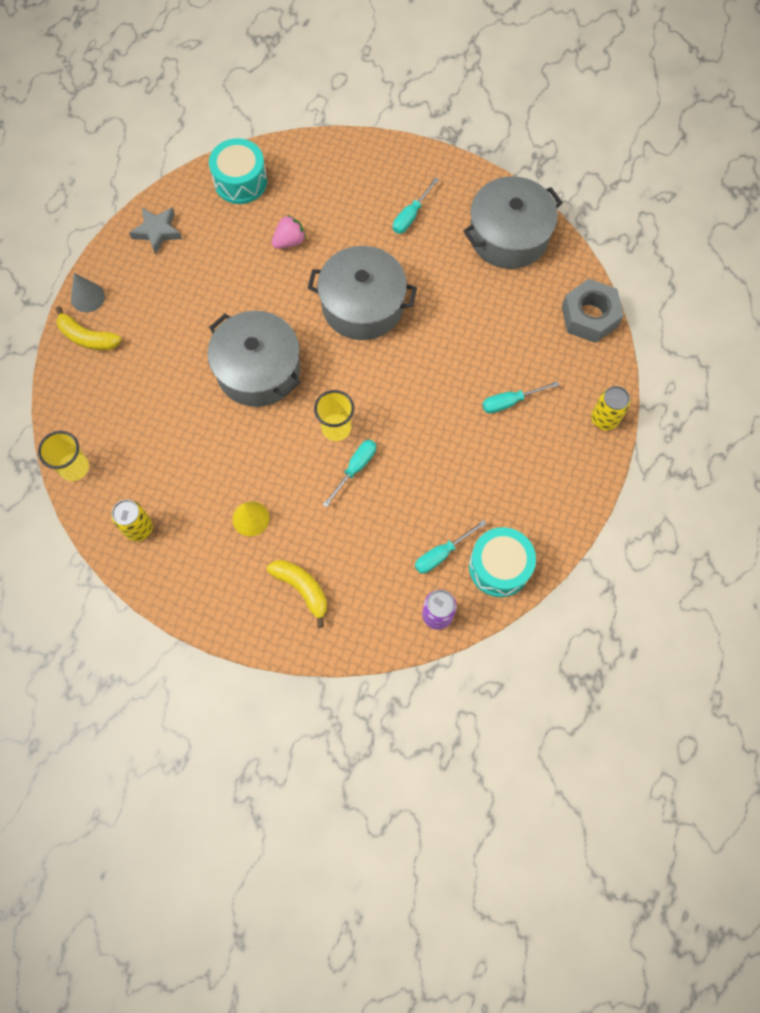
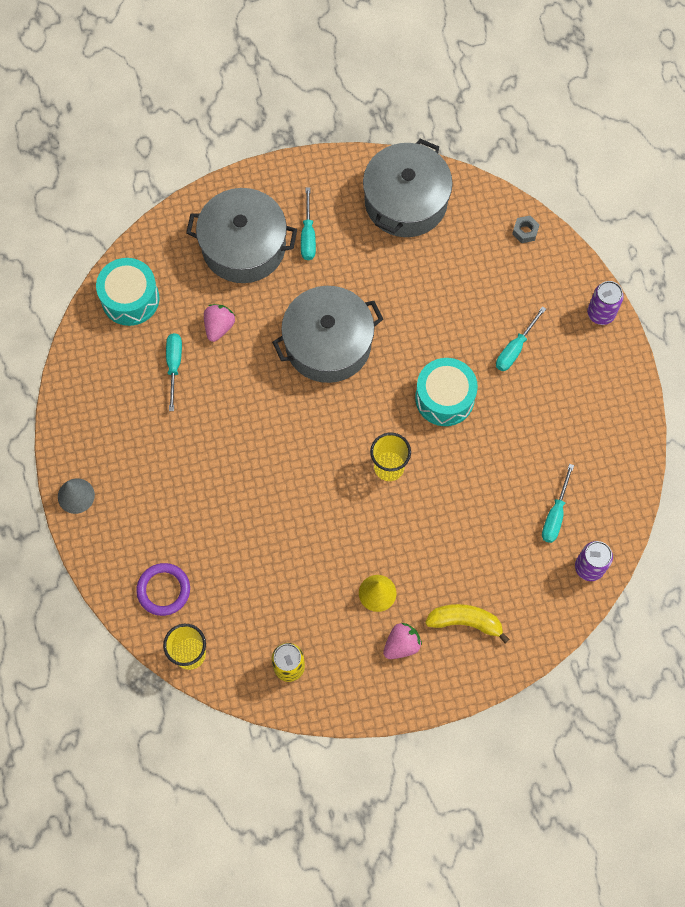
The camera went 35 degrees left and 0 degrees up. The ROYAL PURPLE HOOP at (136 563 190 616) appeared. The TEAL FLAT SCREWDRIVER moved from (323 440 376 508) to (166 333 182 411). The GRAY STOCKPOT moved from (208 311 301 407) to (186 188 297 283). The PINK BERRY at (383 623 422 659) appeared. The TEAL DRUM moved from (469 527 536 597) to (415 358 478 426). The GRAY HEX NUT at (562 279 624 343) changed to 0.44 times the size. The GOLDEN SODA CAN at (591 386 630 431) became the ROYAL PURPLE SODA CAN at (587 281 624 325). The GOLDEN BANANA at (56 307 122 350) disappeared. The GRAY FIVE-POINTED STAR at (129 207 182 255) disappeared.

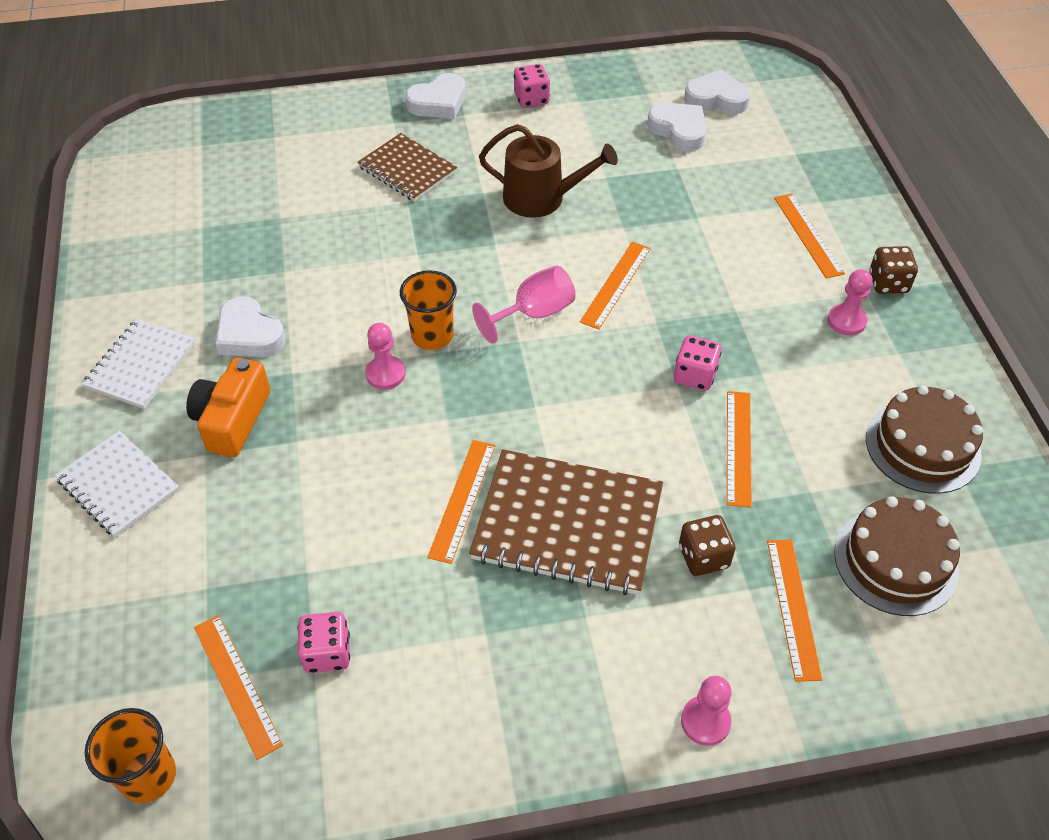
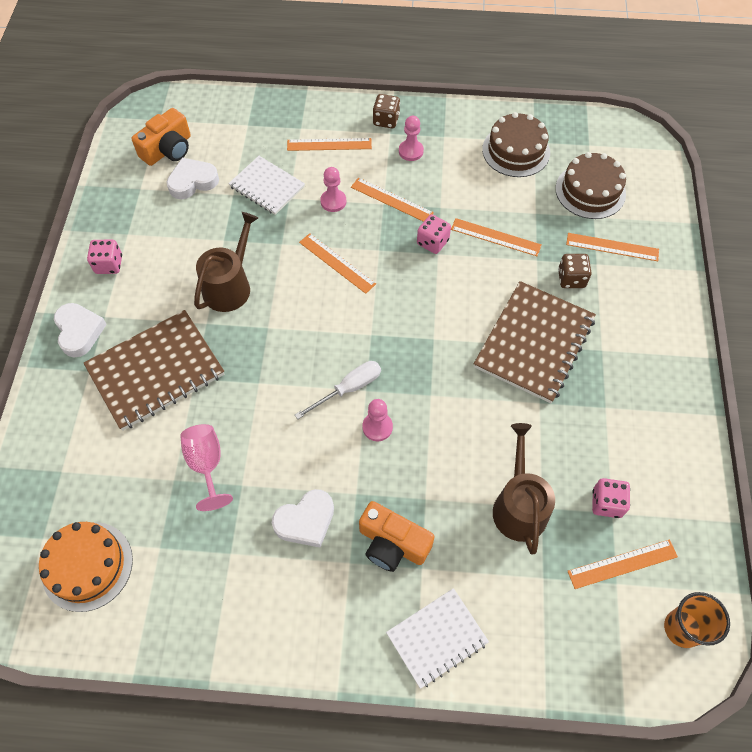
The camera went 75 degrees left and 10 degrees up. The ORANGE-COLOURED LAYER CAKE at (39 522 133 612) appeared. The BROWN NOTEBOOK at (358 133 457 202) changed to 1.62 times the size. The PURE WHITE HEART at (684 69 750 114) was replaced by the ORANGE-COLOURED COMPACT CAMERA at (132 108 191 166). The PINK GOBLET moved from (472 266 576 344) to (180 424 233 511). The PURE WHITE NOTEBOOK moved from (82 319 196 409) to (228 156 305 215). The ORANGE-COLOURED CUP at (400 270 457 350) was replaced by the PURE WHITE FLAT SCREWDRIVER at (295 361 381 419). The PINK PAWN moved from (681 676 732 746) to (320 167 346 212). The ORANGE-COLOURED MEASURING STICK moved from (427 440 495 564) to (351 177 434 222). The BROWN WATERING POT at (493 423 555 555) appeared.

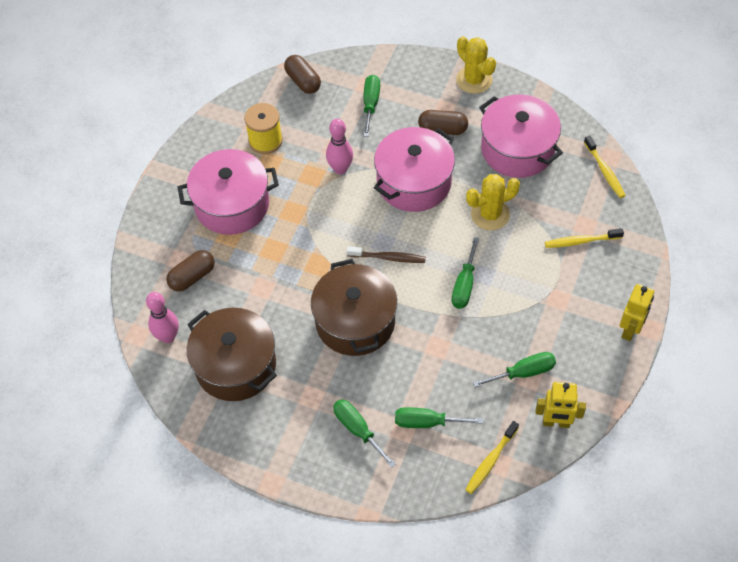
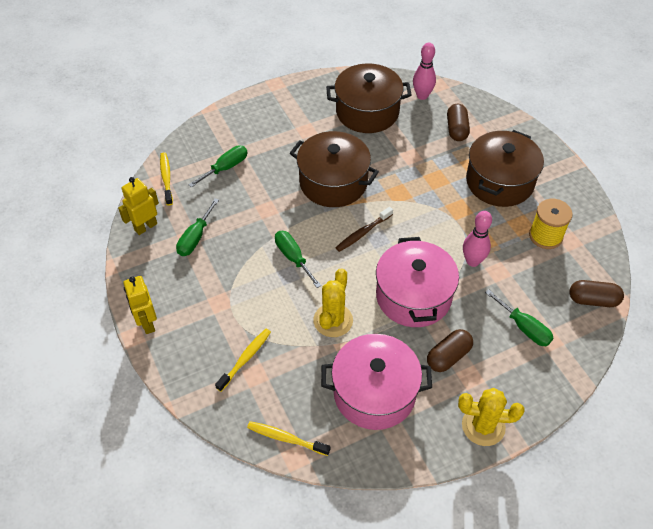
The camera went 130 degrees right and 5 degrees down. The PINK STOCKPOT at (178 149 279 235) became the BROWN STOCKPOT at (466 130 544 207). The EMERALD FLAT SCREWDRIVER at (333 399 396 468) disappeared.

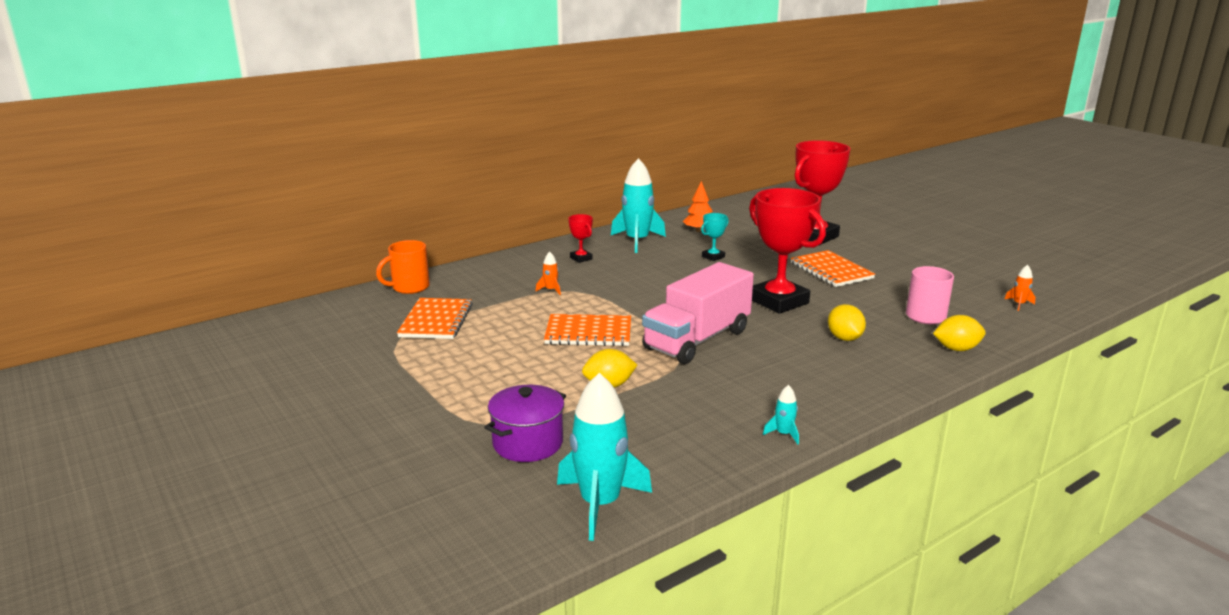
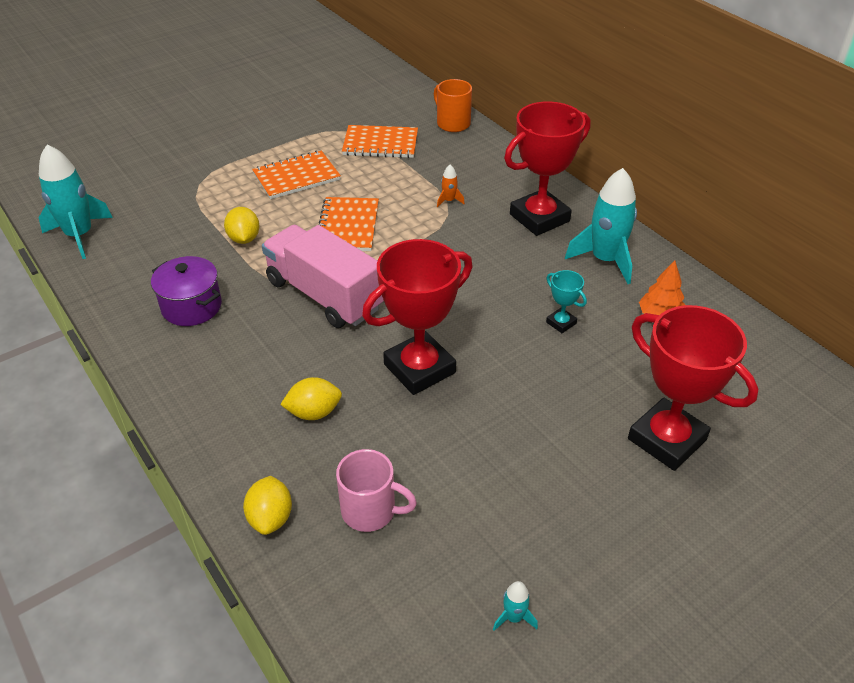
The camera went 90 degrees right and 20 degrees up. The ROYAL PURPLE STOCKPOT moved from (484 385 566 462) to (151 256 222 326). The ORANGE-COLOURED NOTEBOOK moved from (791 250 875 287) to (252 150 341 199). The TEAL SPACESHIP moved from (763 385 799 444) to (493 581 538 631). The RED AWARD CUP at (568 214 593 263) changed to 2.28 times the size. The ORANGE-COLOURED SPACESHIP at (1005 265 1035 311) disappeared.

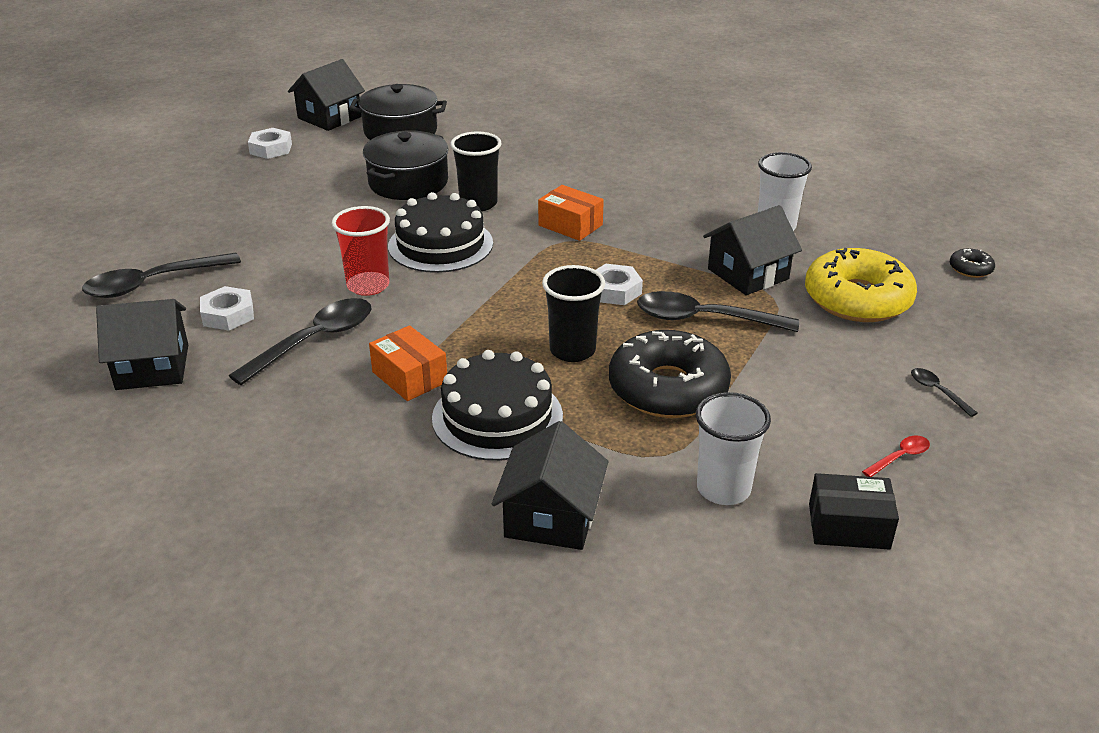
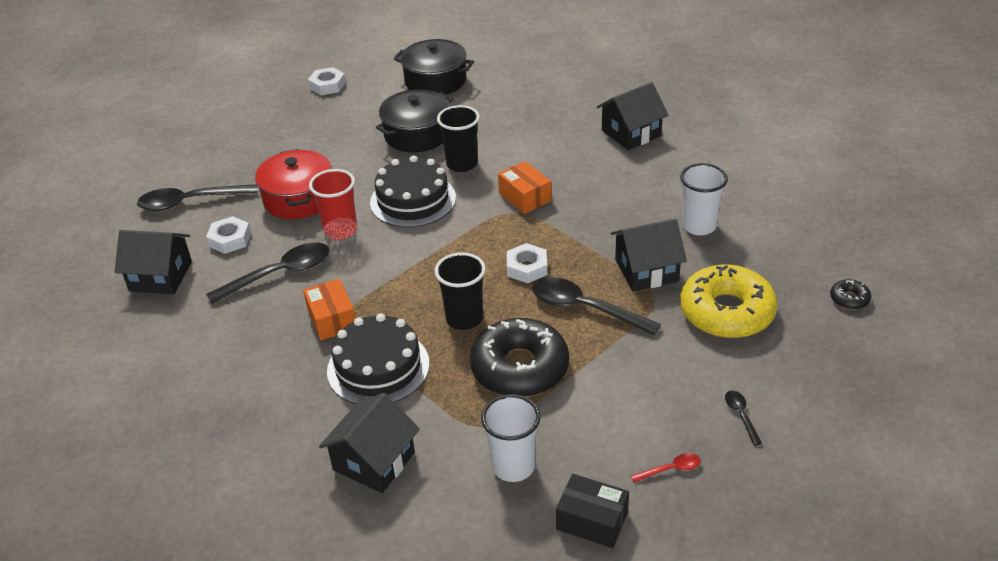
The camera went 20 degrees right and 5 degrees up. The RED STOCKPOT at (255 149 332 219) appeared. The EBONY HOUSE moved from (288 59 365 131) to (597 82 669 150).

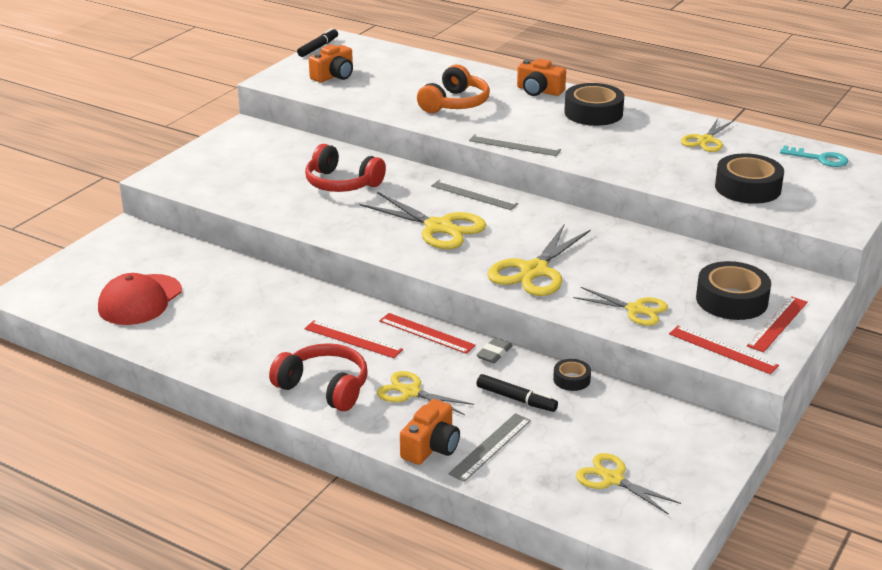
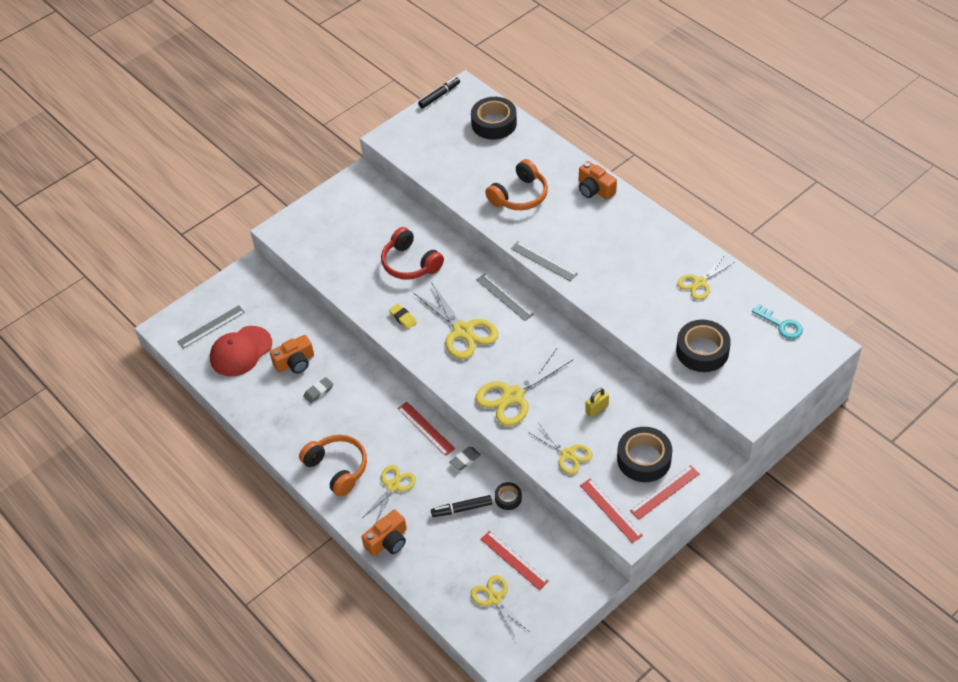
The camera went 20 degrees right and 20 degrees up. The GRAY MEASURING STICK moved from (448 413 531 482) to (177 305 245 349). The ORANGE-COLOURED COMPACT CAMERA moved from (309 44 353 82) to (270 335 314 373). The RED OVER-EAR HEADPHONES at (269 343 368 411) became the ORANGE-COLOURED OVER-EAR HEADPHONES at (299 435 367 497). The GRAY PENCIL ERASER at (303 377 333 404) appeared. The GOLDEN SCISSORS at (377 371 474 415) turned 75 degrees clockwise. The GOLDEN PENCIL ERASER at (389 304 417 329) appeared. The EBONY MARKER PEN at (476 374 558 412) turned 120 degrees clockwise. The EBONY TAPE moved from (564 83 624 126) to (471 97 517 140). The RED MEASURING STICK moved from (304 320 403 358) to (480 531 549 590). The GOLDEN LOCK at (585 388 609 417) appeared.

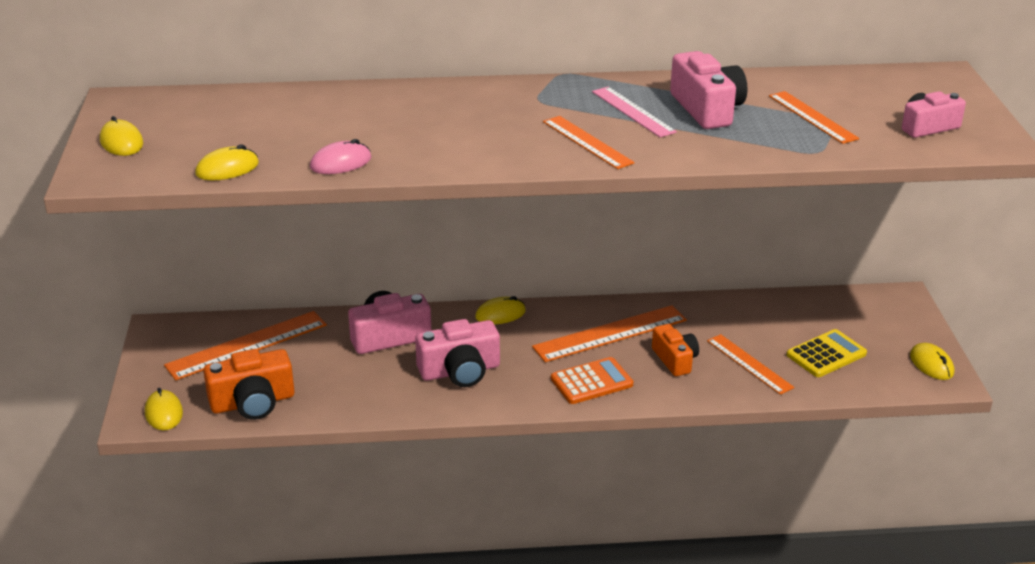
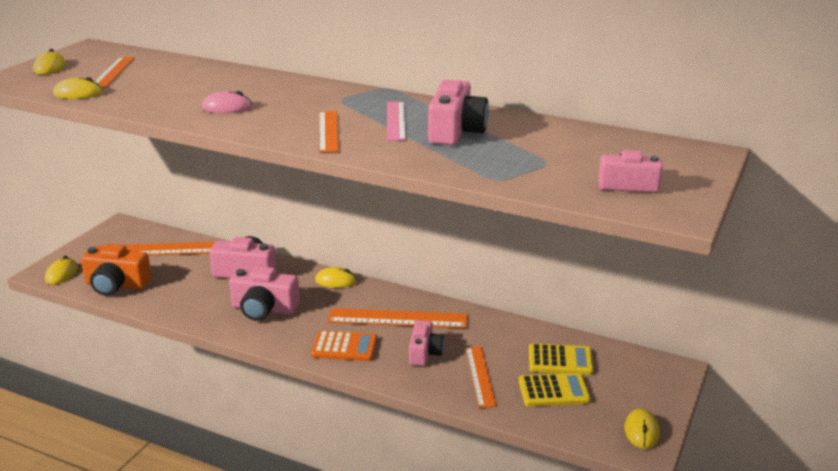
The camera went 30 degrees right and 5 degrees down. The ORANGE-COLOURED MEASURING STICK moved from (769 91 859 144) to (95 57 135 87). The PINK MOUSE moved from (310 139 371 174) to (202 91 253 113). The ORANGE-COLOURED COMPACT CAMERA at (652 324 699 376) became the PINK COMPACT CAMERA at (409 320 444 366). The GOLDEN ADDING MACHINE at (529 343 594 375) appeared.

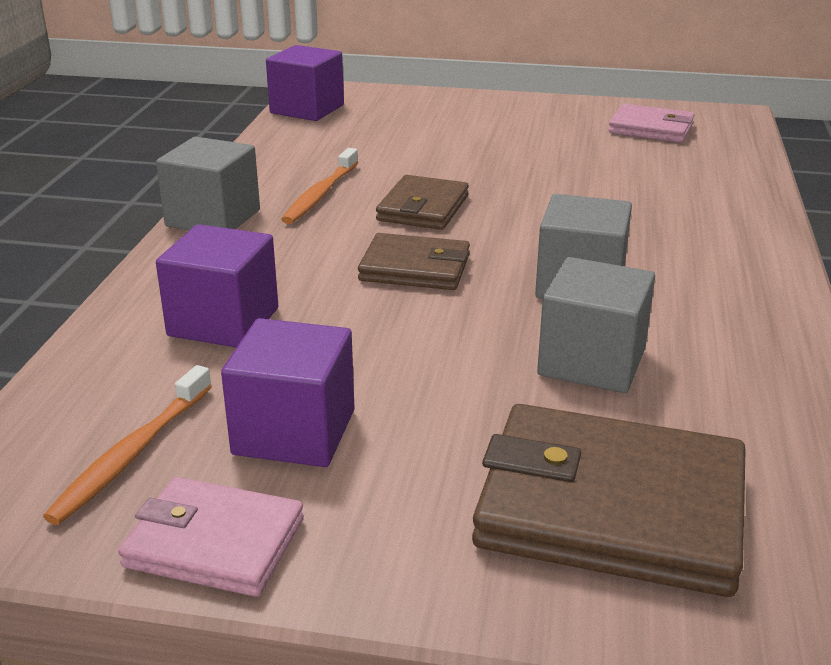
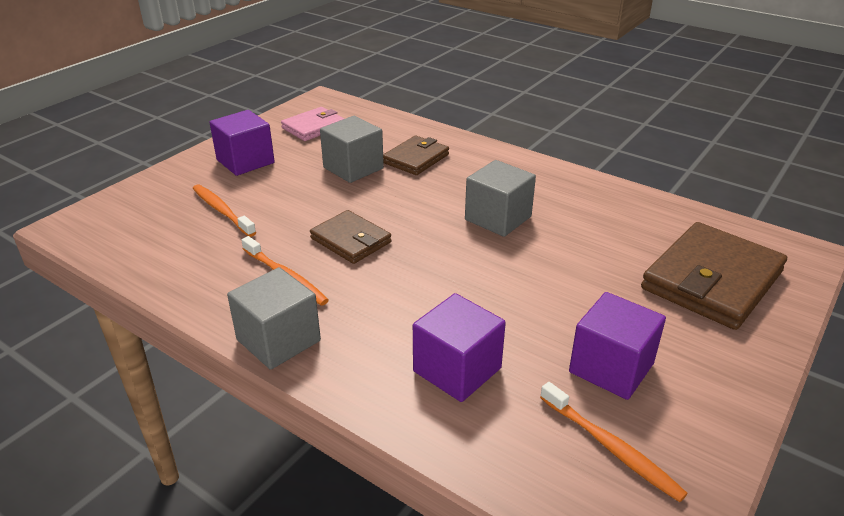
The camera went 65 degrees left and 5 degrees up. The ORANGE-COLOURED DENTAL BRUSH at (193 184 256 237) appeared. The ROYAL PURPLE SOLID CUBE moved from (266 45 344 121) to (209 110 275 176). The GRAY SOLID CUBE moved from (537 257 655 393) to (320 116 384 183). The BROWN WALLET moved from (358 233 470 290) to (383 135 449 175). The PINK WALLET at (118 477 304 597) disappeared.

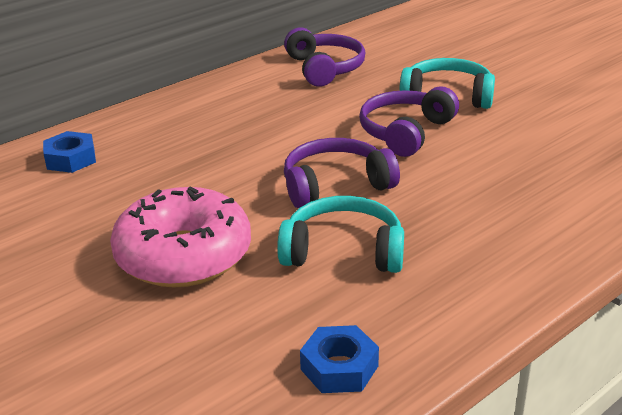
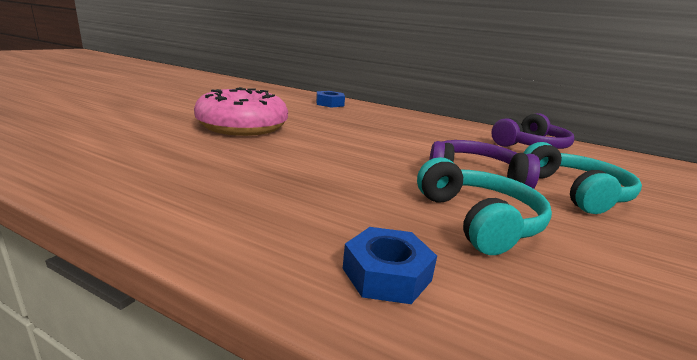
The camera went 65 degrees right and 10 degrees down. The COBALT HEX NUT moved from (300 325 379 393) to (342 227 437 304). The TEAL OVER-EAR HEADPHONES moved from (277 196 404 273) to (417 157 552 255). The ROYAL PURPLE OVER-EAR HEADPHONES at (284 138 400 208) disappeared.

